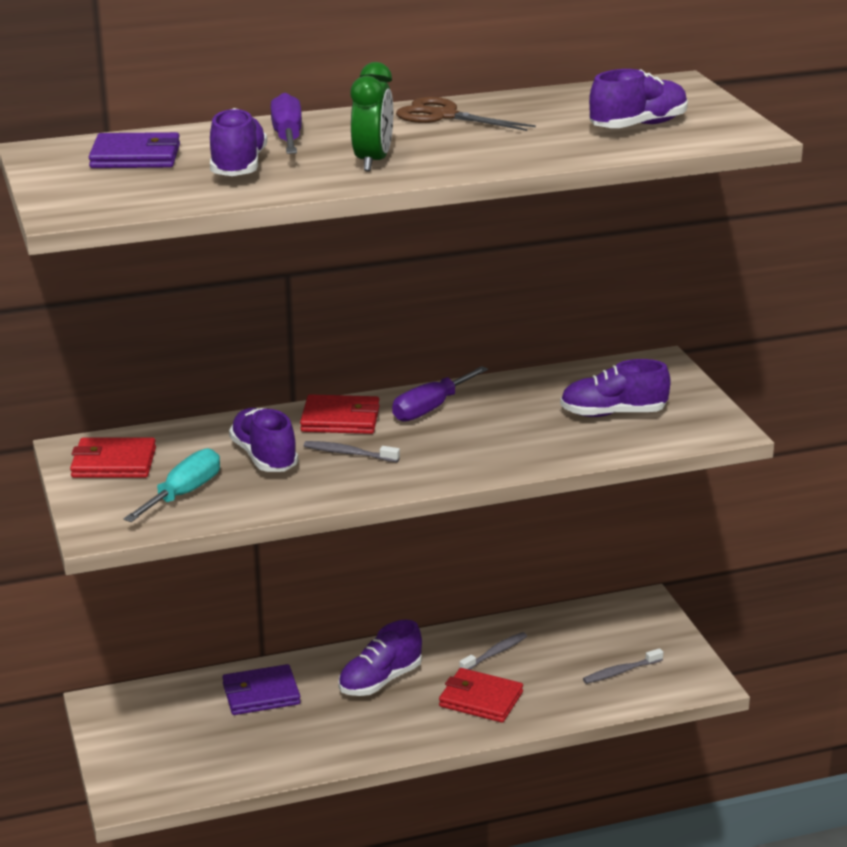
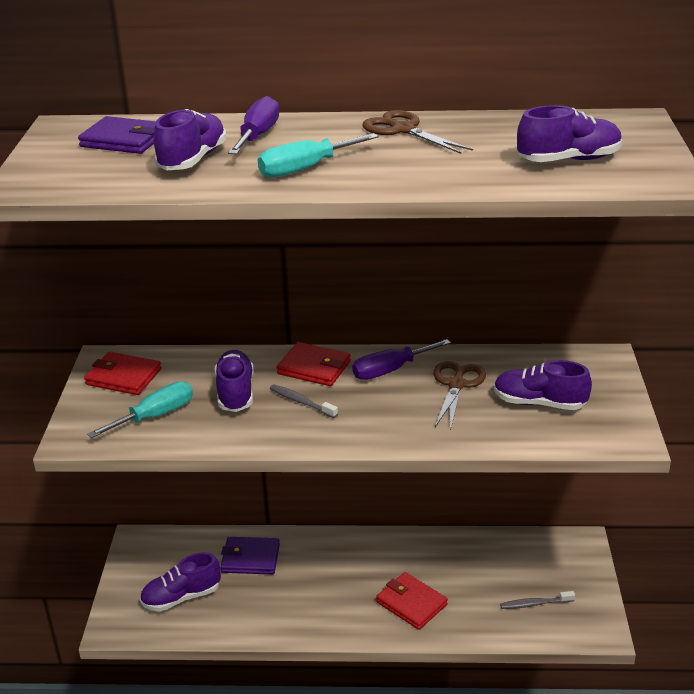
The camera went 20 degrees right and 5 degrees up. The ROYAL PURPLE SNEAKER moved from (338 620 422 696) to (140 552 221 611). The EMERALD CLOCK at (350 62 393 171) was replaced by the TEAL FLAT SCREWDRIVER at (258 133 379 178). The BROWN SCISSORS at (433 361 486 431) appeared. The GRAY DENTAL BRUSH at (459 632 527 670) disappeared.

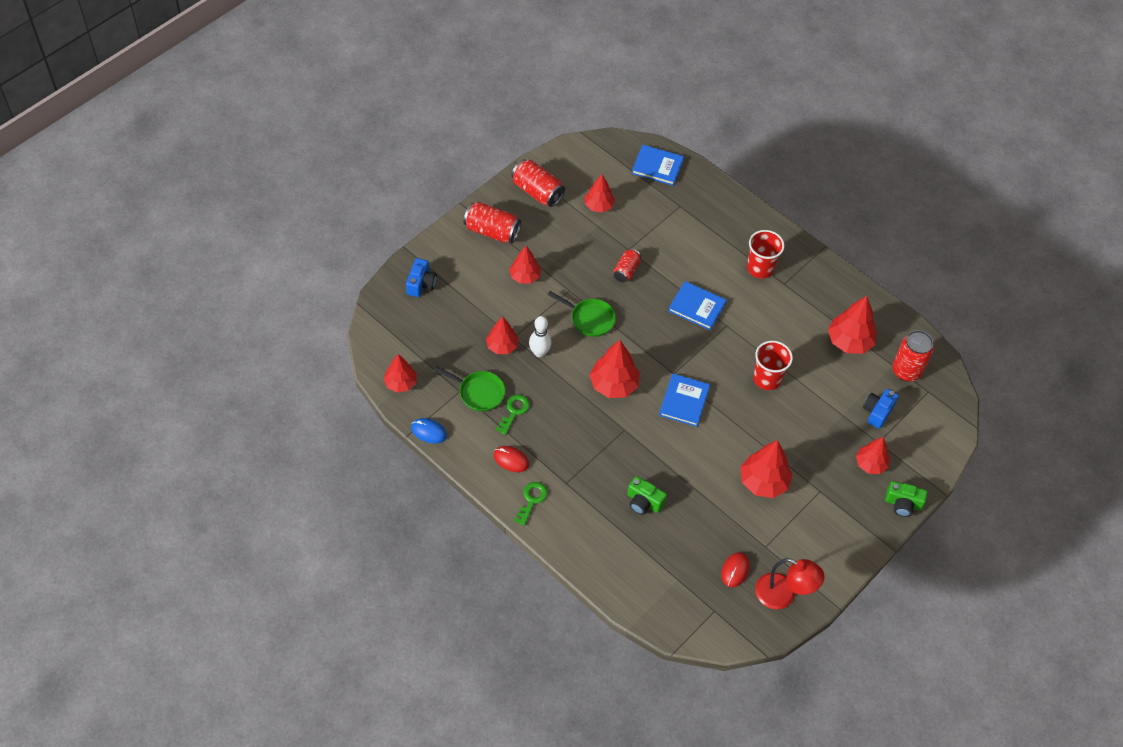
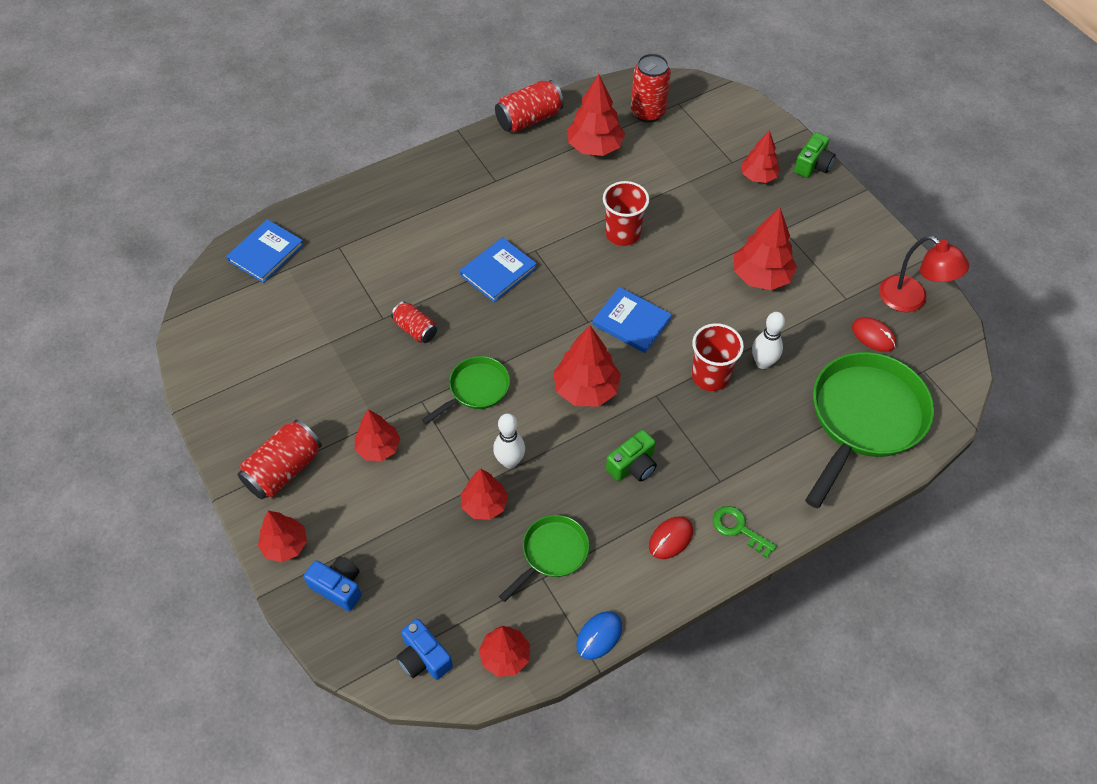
The camera went 70 degrees left and 0 degrees up. The RED FIR TREE moved from (585 174 615 212) to (258 511 307 562). The COBALT COMPACT CAMERA moved from (863 389 899 429) to (396 619 453 680). The RED SODA CAN moved from (511 159 565 207) to (495 80 564 132). The EMERALD COMPACT CAMERA moved from (627 476 667 515) to (606 430 657 482). The RED CUP moved from (747 230 784 279) to (692 323 744 391). The PURE WHITE TENPIN at (752 312 785 369) appeared. The EMERALD SKILLET at (805 352 934 509) appeared. The RED LAMP at (755 558 825 609) turned 90 degrees clockwise. The EMERALD LATCHKEY at (496 395 530 435) disappeared.

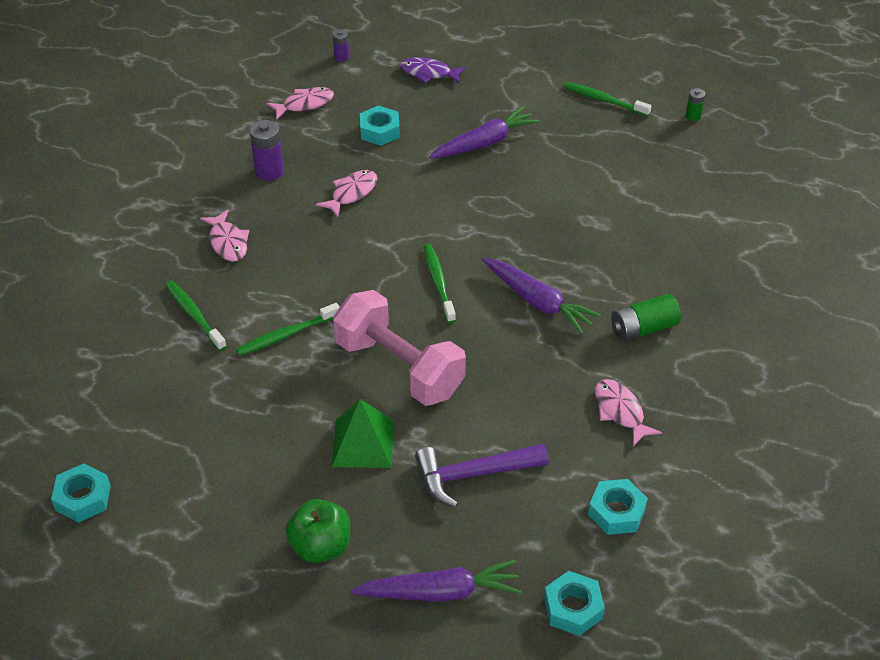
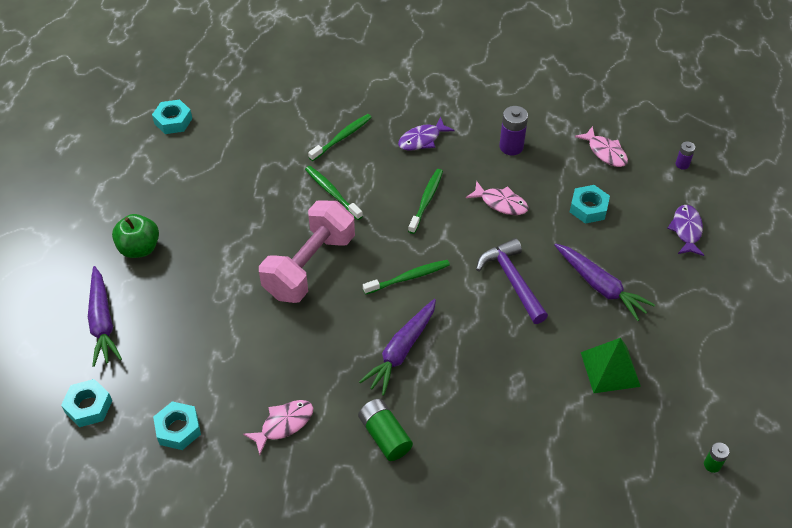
The camera went 80 degrees right and 5 degrees up. The PINK FISH at (200 210 249 262) became the ROYAL PURPLE FISH at (398 116 455 151). The EMERALD DENTAL BRUSH moved from (563 82 652 117) to (408 169 443 234). The ROYAL PURPLE CLAW HAMMER moved from (415 443 549 508) to (476 238 548 324). The EMERALD PYRAMID moved from (332 399 394 468) to (581 338 641 393).

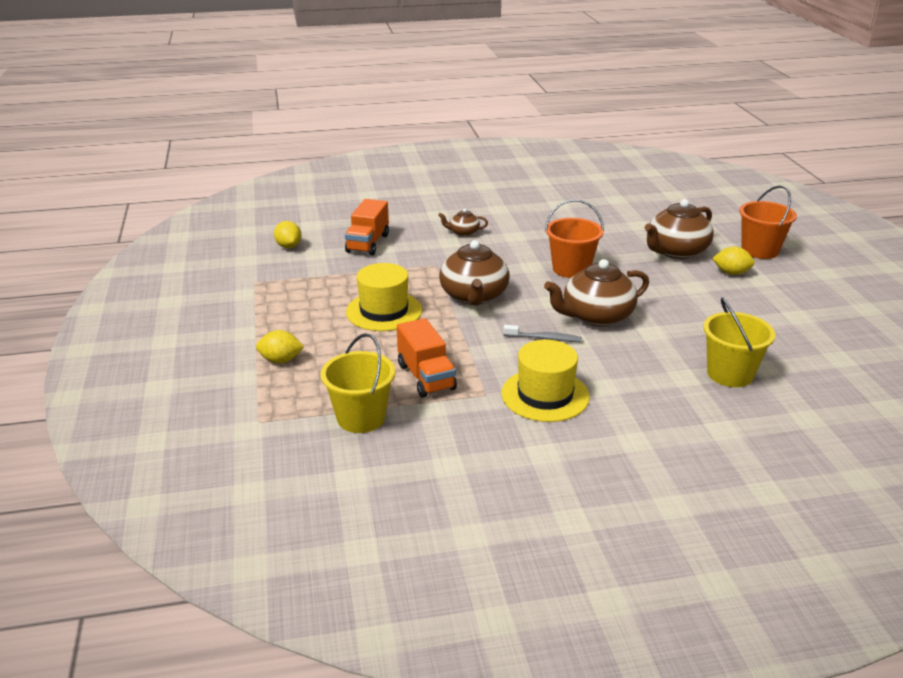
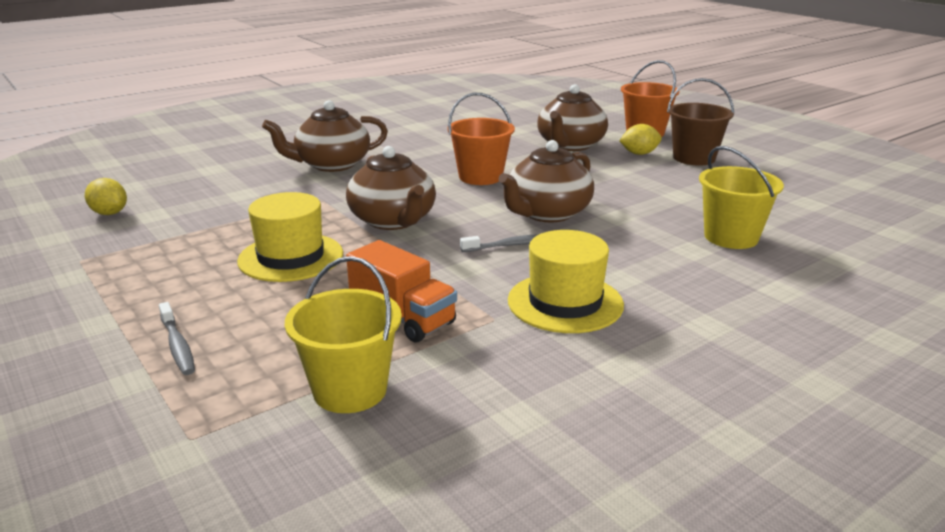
The camera went 25 degrees left and 5 degrees down. The GOLDEN CITRUS FRUIT at (256 330 304 363) was replaced by the GRAY DENTAL BRUSH at (159 302 195 375). The BROWN CHINA TEAPOT at (438 209 488 237) changed to 2.03 times the size. The BROWN BUCKET at (667 78 734 165) appeared. The ORANGE-COLOURED TOY TRUCK at (345 199 389 256) disappeared.

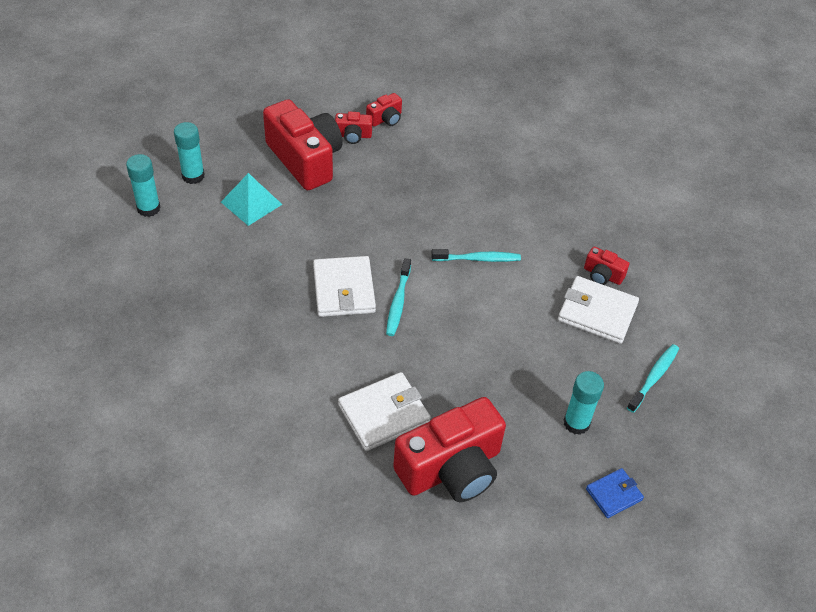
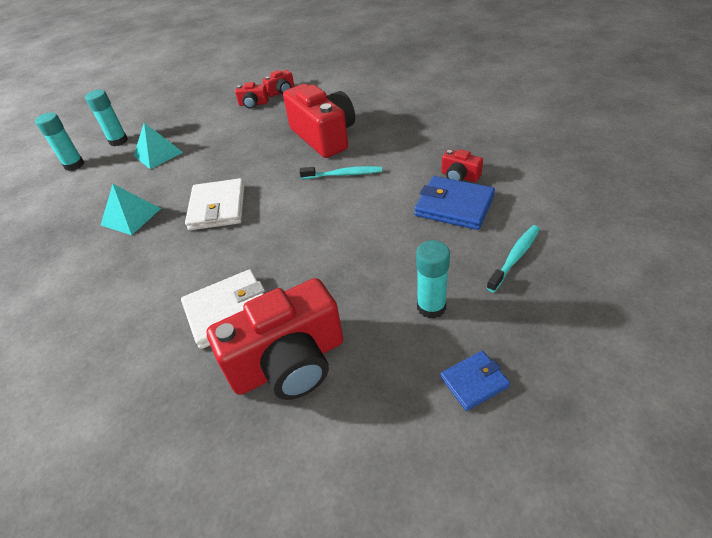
The camera went 10 degrees right and 5 degrees down. The TEAL PYRAMID at (101 184 161 235) appeared. The RED COMPACT CAMERA moved from (263 99 343 190) to (283 84 355 158). The PURE WHITE WALLET at (558 276 639 344) became the COBALT WALLET at (415 176 495 230). The TEAL DENTAL BRUSH at (386 258 411 336) disappeared.

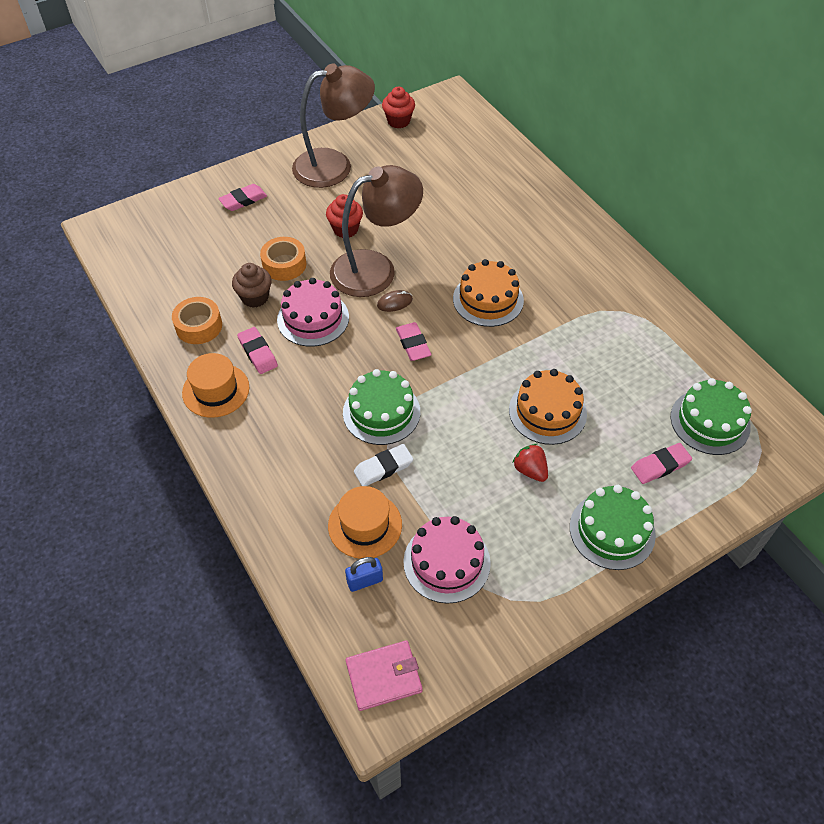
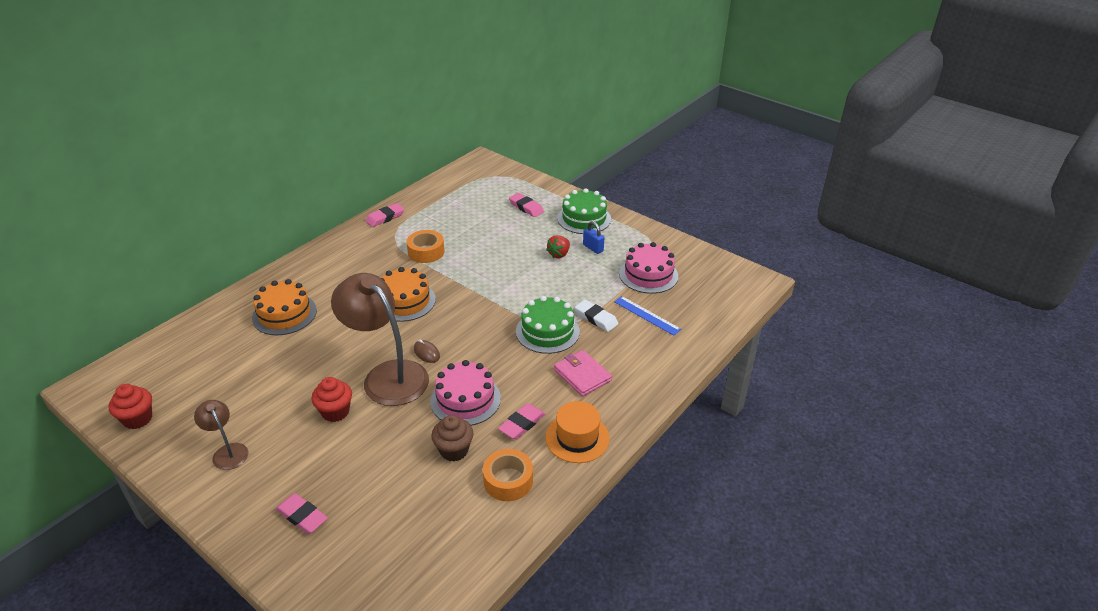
The camera went 110 degrees left and 15 degrees down. The BROWN LAMP at (292 63 375 188) changed to 0.49 times the size. The ORANGE-COLOURED LAYER CAKE moved from (509 369 587 445) to (252 279 317 335). The PINK PENCIL ERASER moved from (396 322 432 361) to (366 203 404 227). The ORANGE-COLOURED TAPE moved from (260 237 306 281) to (407 230 445 263). The PINK WALLET moved from (346 640 423 711) to (554 350 612 396). The COBALT LOCK moved from (345 557 383 592) to (583 221 604 254). The ORANGE-COLOURED HAT at (328 486 402 559) was replaced by the COBALT MEASURING STICK at (614 296 681 336). The EMERALD LAYER CAKE at (671 378 752 455) disappeared.

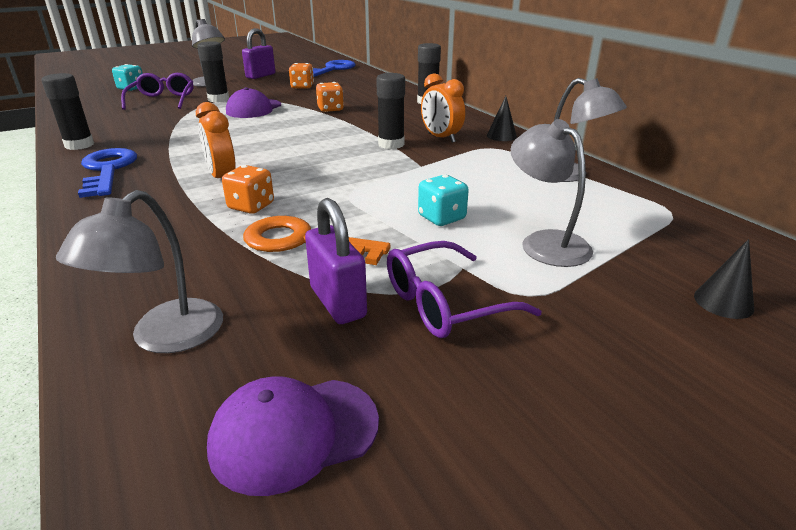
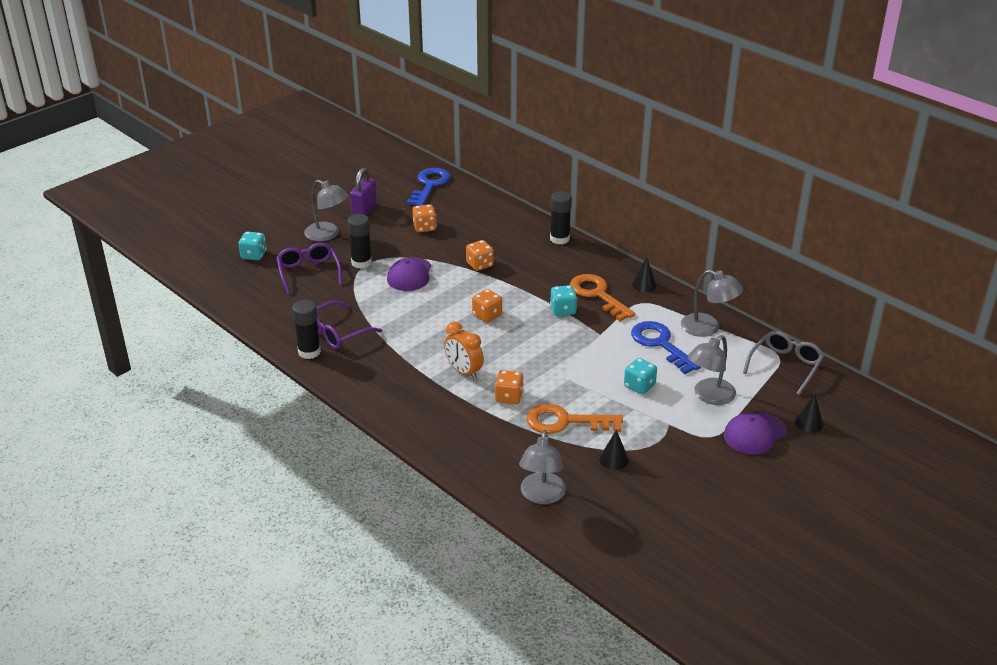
The camera went 15 degrees left and 5 degrees up. The ROYAL PURPLE SPECTACLES moved from (387 241 542 338) to (316 301 382 349). The ORANGE-COLOURED GAME DIE at (472 289 502 322) appeared. The EBONY GLUE STICK at (376 73 405 149) was replaced by the TEAL GAME DIE at (550 285 577 316). The ORANGE-COLOURED CLOCK at (421 73 465 143) was replaced by the ORANGE-COLOURED LATCHKEY at (570 274 635 321). The ROYAL PURPLE LOCK at (305 198 367 324) was replaced by the EBONY SOLID CONE at (599 430 629 470). The COBALT LATCHKEY moved from (78 148 137 198) to (631 321 701 374). The GRAY LAMP at (511 119 593 267) turned 90 degrees counterclockwise. The ROYAL PURPLE CAP moved from (207 376 379 496) to (724 413 787 455). The GRAY SPECTACLES at (743 331 824 395) appeared.

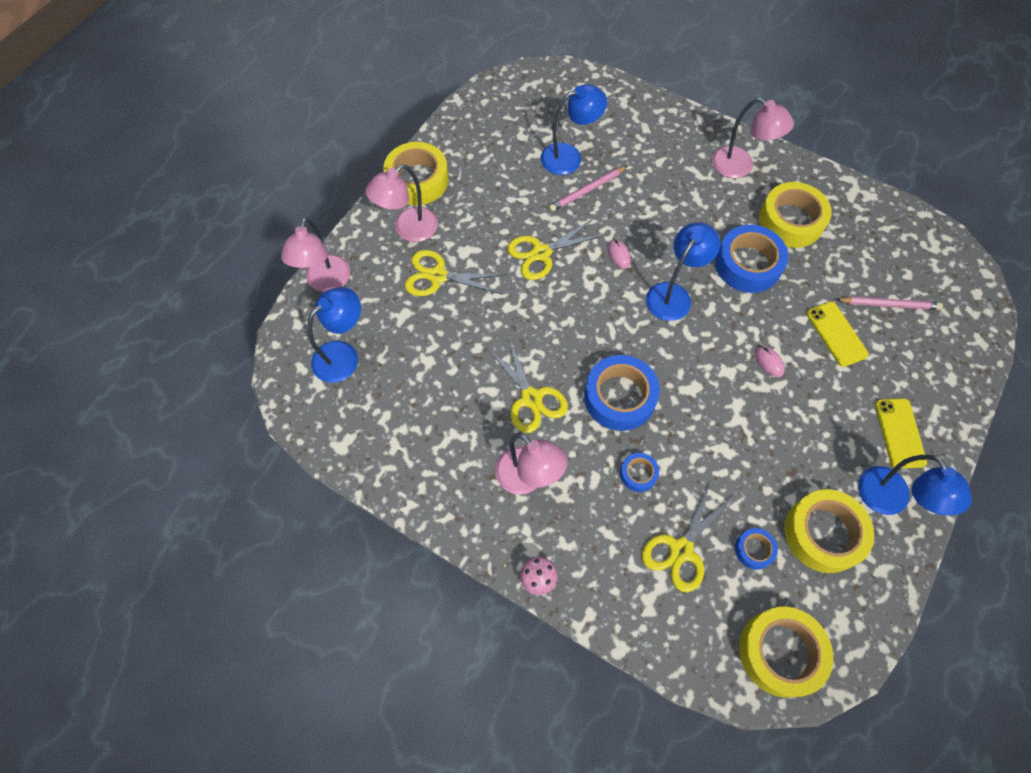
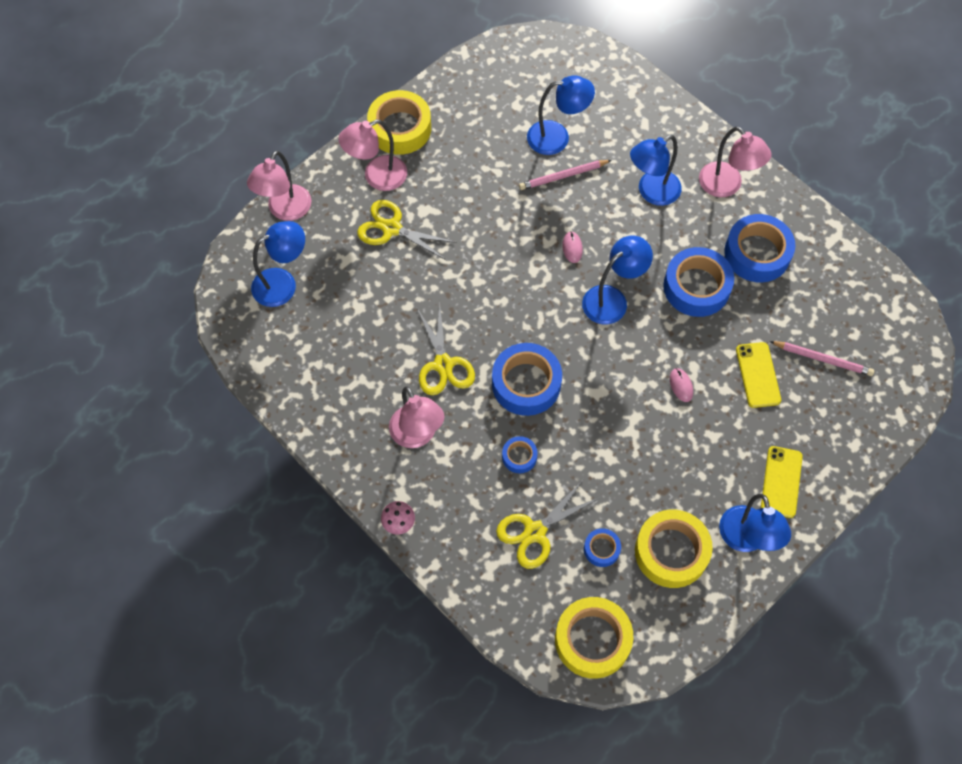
The camera went 15 degrees right and 0 degrees up. The COBALT LAMP at (630 135 682 206) appeared. The GOLDEN TAPE at (759 182 832 248) became the COBALT TAPE at (724 214 796 282). The GOLDEN SCISSORS at (507 219 604 280) disappeared.

